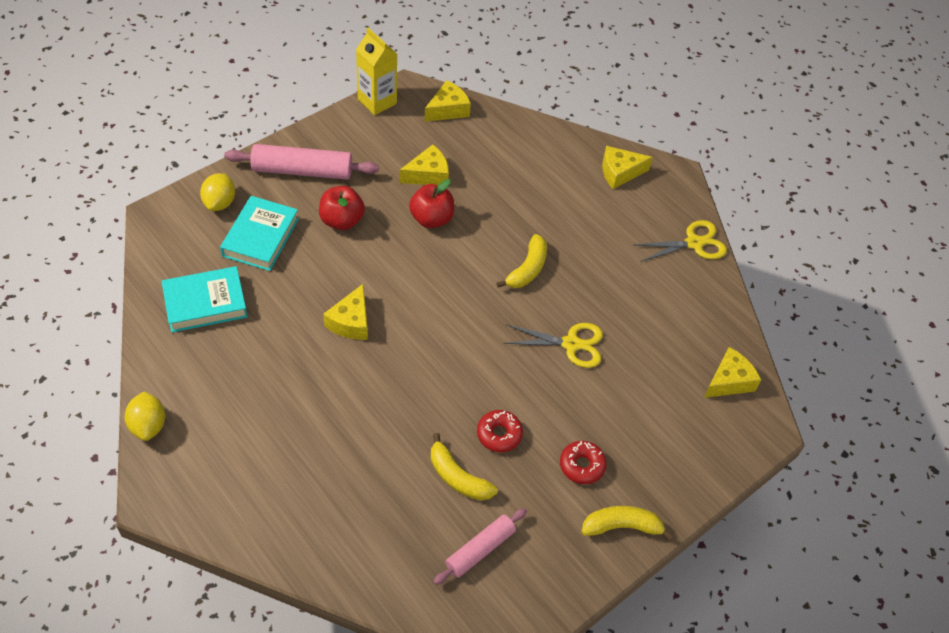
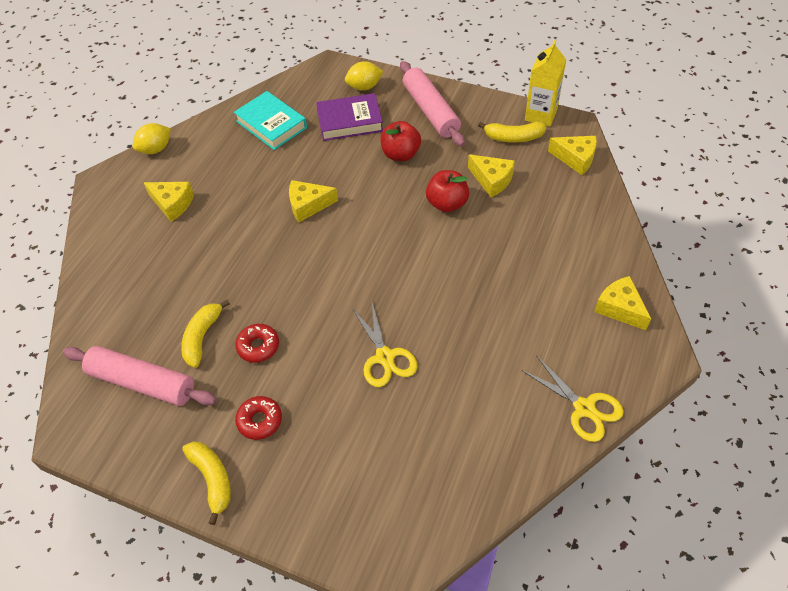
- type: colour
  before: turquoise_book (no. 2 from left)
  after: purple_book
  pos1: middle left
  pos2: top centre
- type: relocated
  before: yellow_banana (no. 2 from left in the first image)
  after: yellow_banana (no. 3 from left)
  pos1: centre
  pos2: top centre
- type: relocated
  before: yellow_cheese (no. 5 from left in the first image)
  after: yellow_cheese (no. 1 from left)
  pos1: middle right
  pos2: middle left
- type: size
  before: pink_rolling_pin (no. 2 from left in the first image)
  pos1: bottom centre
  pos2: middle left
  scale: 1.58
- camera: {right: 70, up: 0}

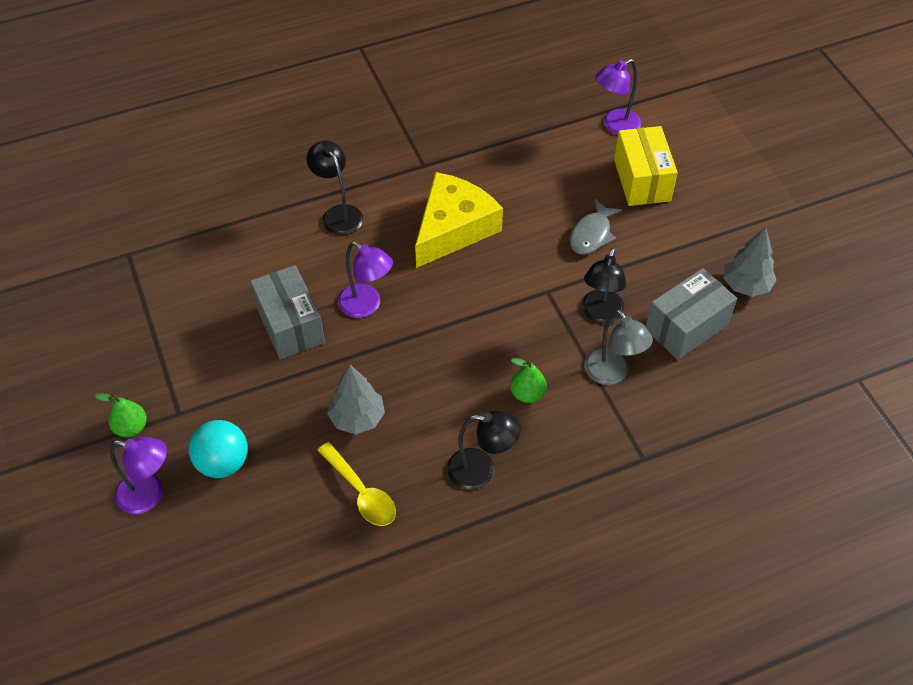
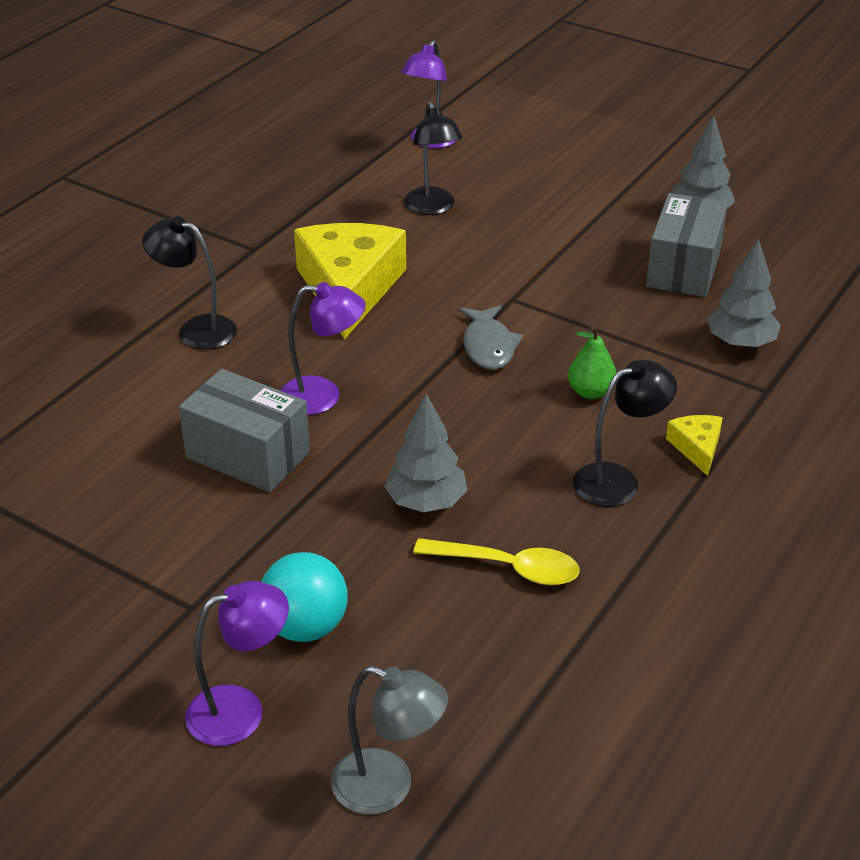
- type: missing
  before: yellow_box
  pos1: top right
- type: relocated
  before: grey_fish
  pos1: top centre
  pos2: centre
- type: relocated
  before: black_lamp (no. 3 from left in the first image)
  after: black_lamp (no. 2 from left)
  pos1: centre
  pos2: top centre
- type: relocated
  before: grey_lamp
  pos1: middle right
  pos2: bottom centre
- type: missing
  before: green_pear (no. 1 from left)
  pos1: middle left
- type: appeared
  after: grey_tree (no. 3 from left)
  pos2: middle right
- type: appeared
  after: yellow_cheese (no. 2 from left)
  pos2: middle right
- camera: {right: -35, up: -15}

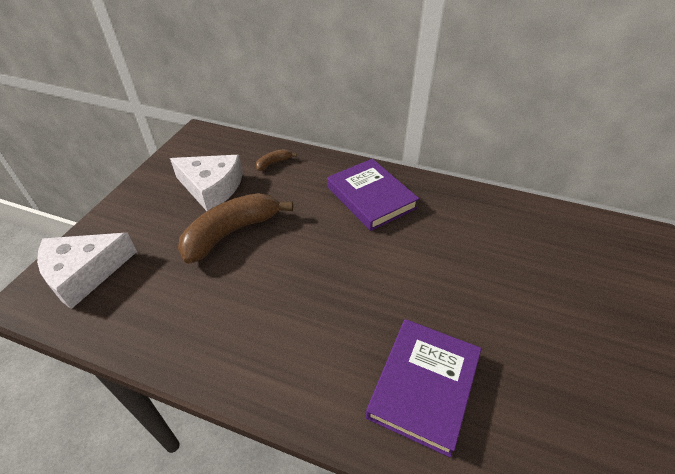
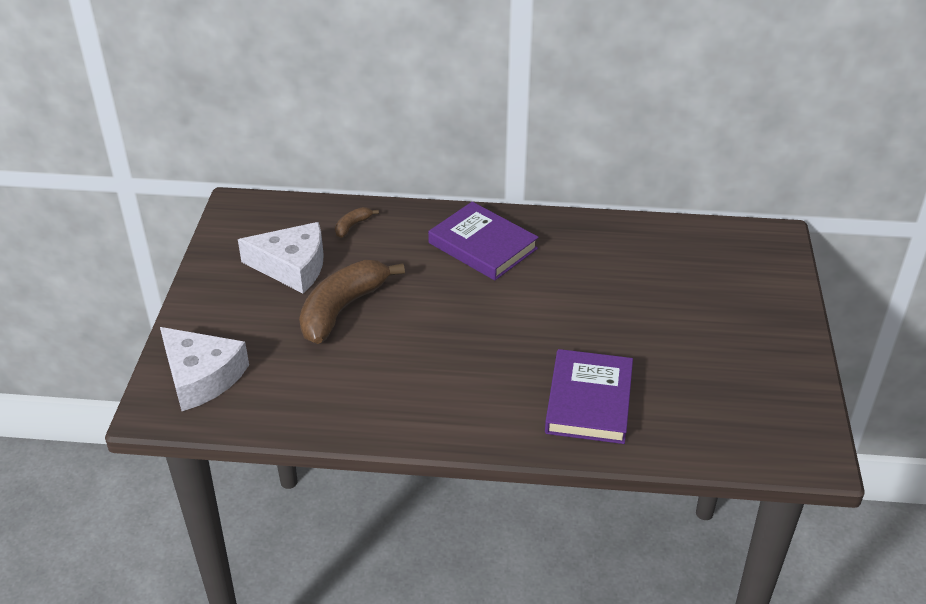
- type: spun
  before: white_cheese (no. 1 from left)
  pos1: middle left
  pos2: middle left
  turn: -90
- camera: {right: -15, up: -5}

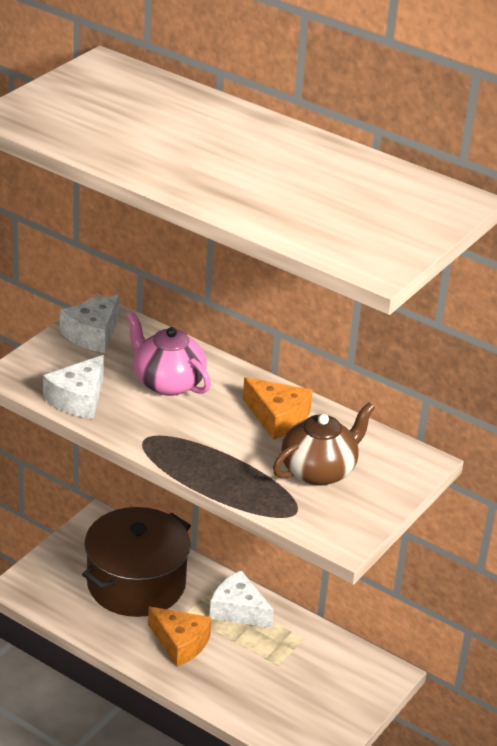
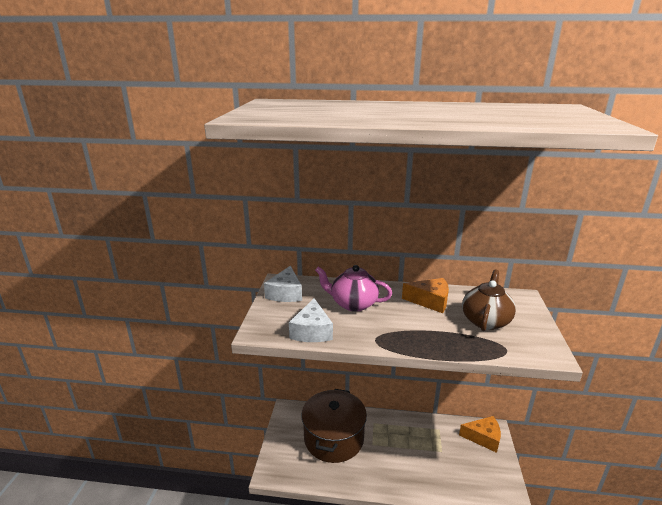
- type: missing
  before: white_cheese (no. 3 from left)
  pos1: bottom centre
- type: relocated
  before: orange_cheese (no. 1 from left in the first image)
  after: orange_cheese (no. 2 from left)
  pos1: bottom centre
  pos2: bottom right
- camera: {right: -25, up: -10}

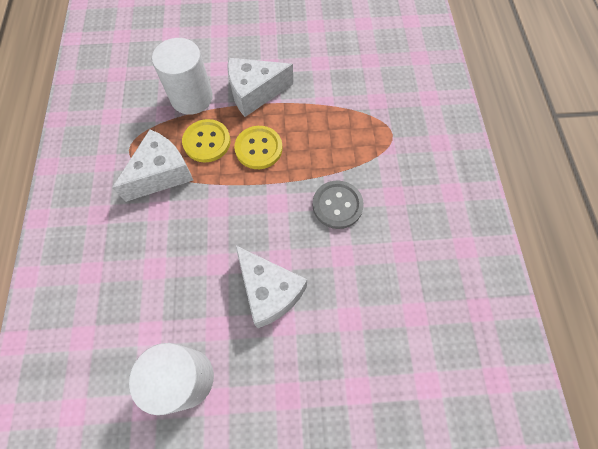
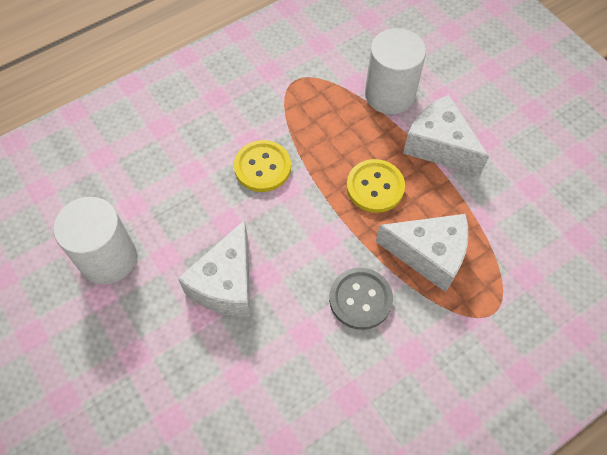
- type: relocated
  before: yellow_button (no. 1 from left)
  pos1: top centre
  pos2: centre
- type: relocated
  before: white_cheese (no. 1 from left in the first image)
  after: white_cheese (no. 2 from left)
  pos1: middle left
  pos2: middle right
- camera: {right: 60, up: -5}

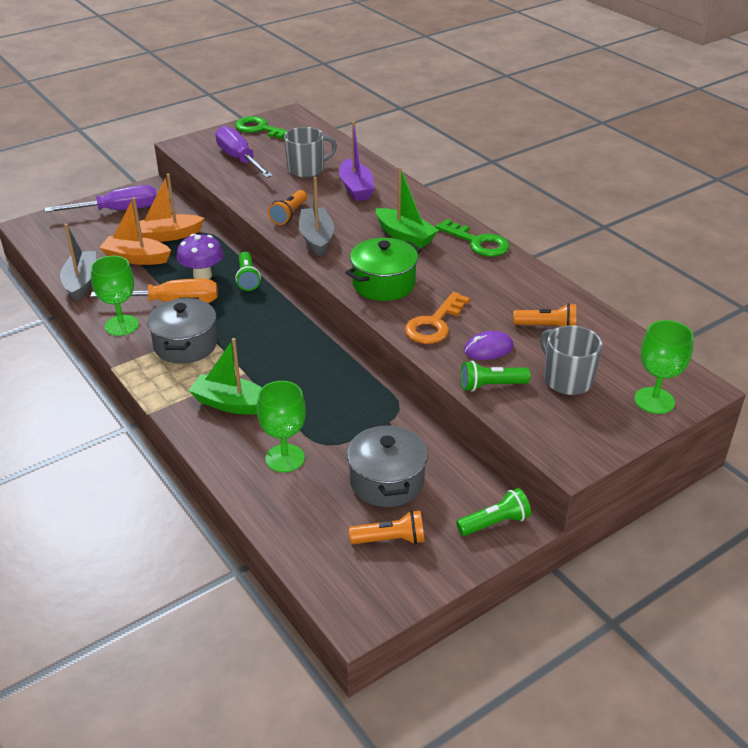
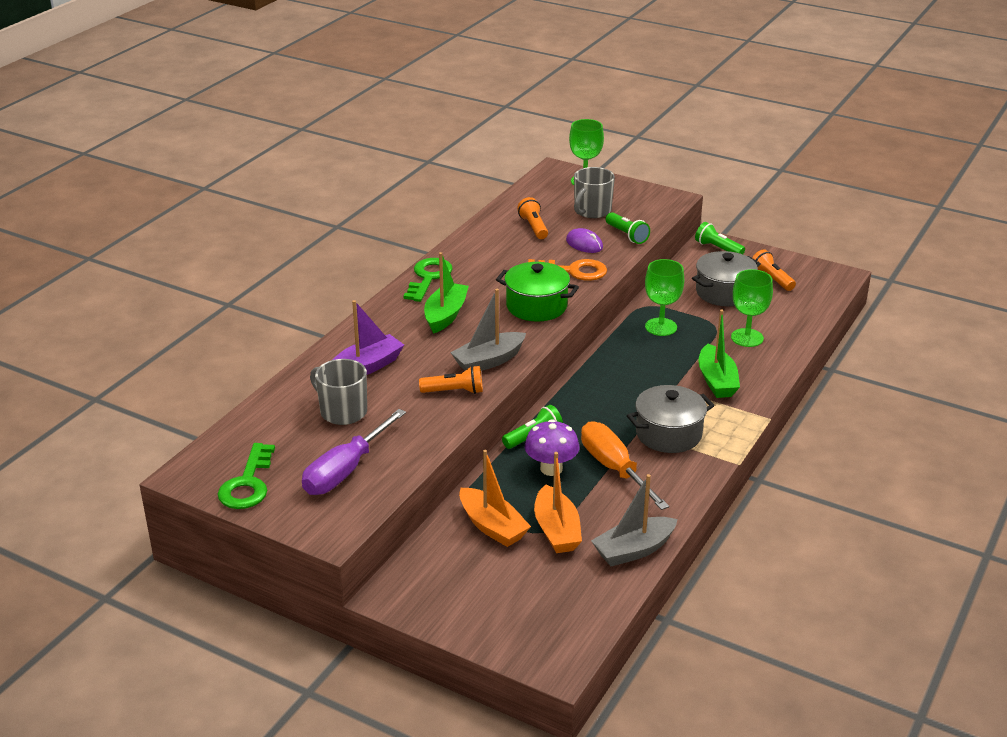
- type: missing
  before: purple_screwdriver (no. 1 from left)
  pos1: top left
- type: relocated
  before: green_goblet (no. 1 from left in the first image)
  after: green_goblet (no. 2 from left)
  pos1: middle left
  pos2: centre
- camera: {right: -115, up: -5}

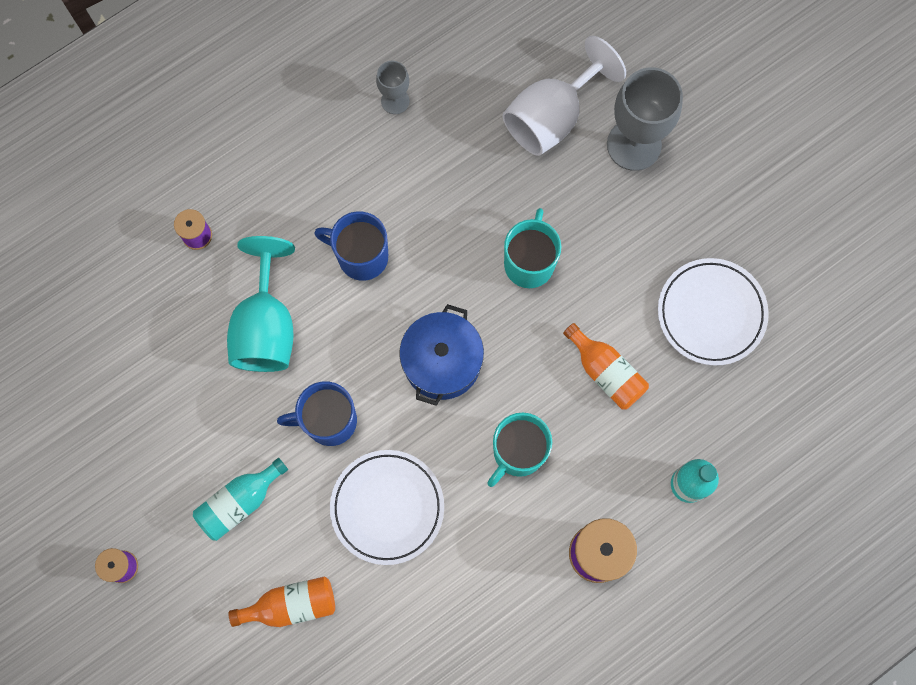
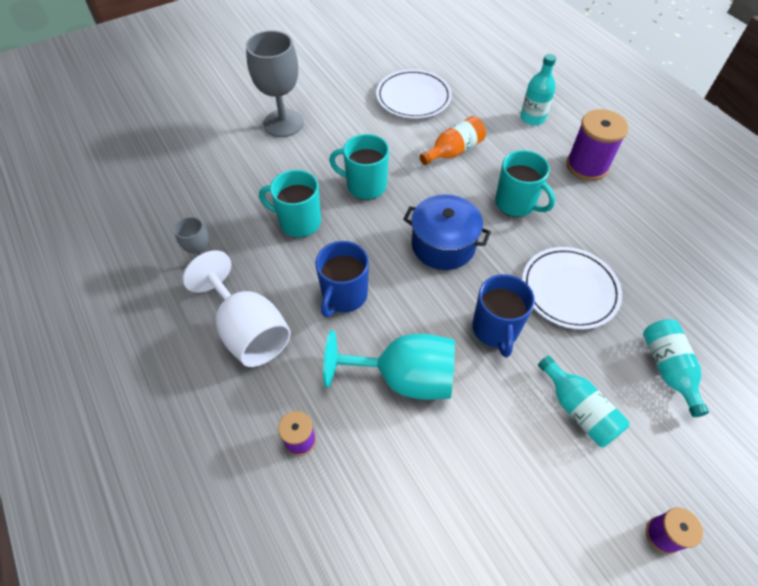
- type: relocated
  before: white_goblet
  pos1: top centre
  pos2: middle left
- type: colour
  before: orange_bottle (no. 1 from left)
  after: turquoise_bottle (no. 3 from left)
  pos1: bottom left
  pos2: middle right
- type: appeared
  after: turquoise_mug (no. 1 from left)
  pos2: centre
- camera: {right: -85, up: -20}

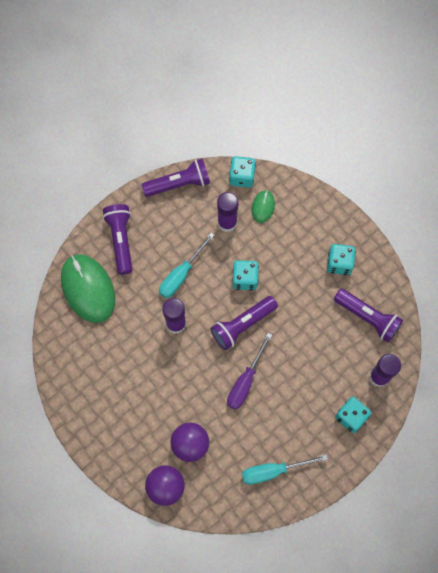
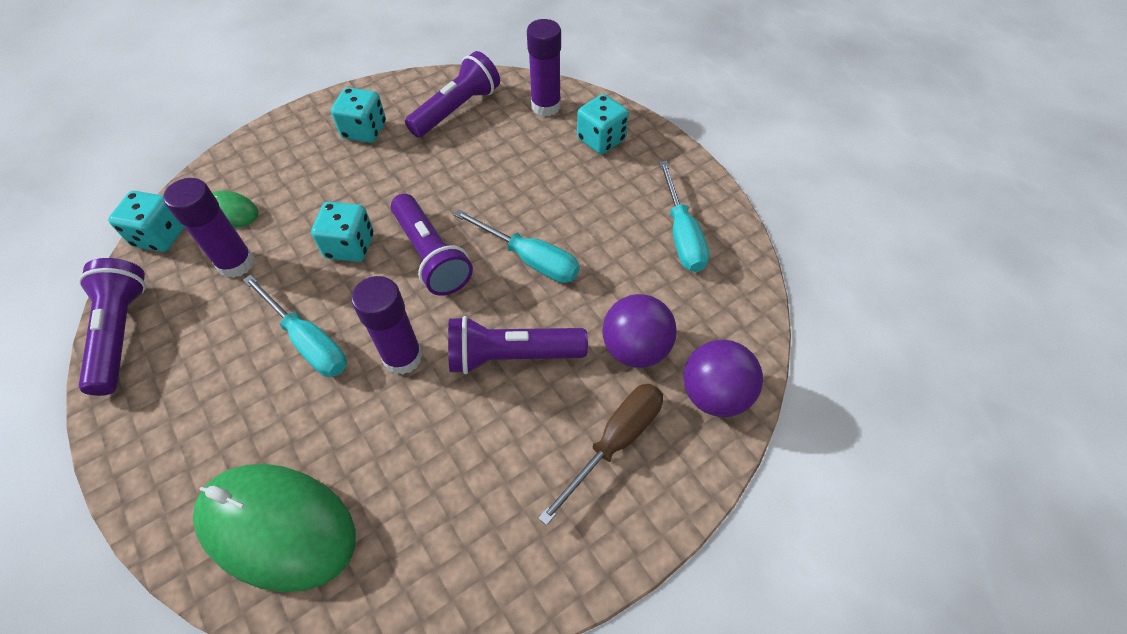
- type: relocated
  before: purple_flashlight (no. 1 from left in the first image)
  after: purple_flashlight (no. 4 from left)
  pos1: middle left
  pos2: centre
- type: spun
  before: green_mouse (no. 1 from left in the first image)
  pos1: middle left
  pos2: bottom left
  turn: 45
- type: colour
  before: purple_screwdriver
  after: turquoise_screwdriver (no. 2 from left)
  pos1: centre
  pos2: centre
- type: appeared
  after: brown_screwdriver
  pos2: bottom centre
- camera: {right: -85, up: -15}

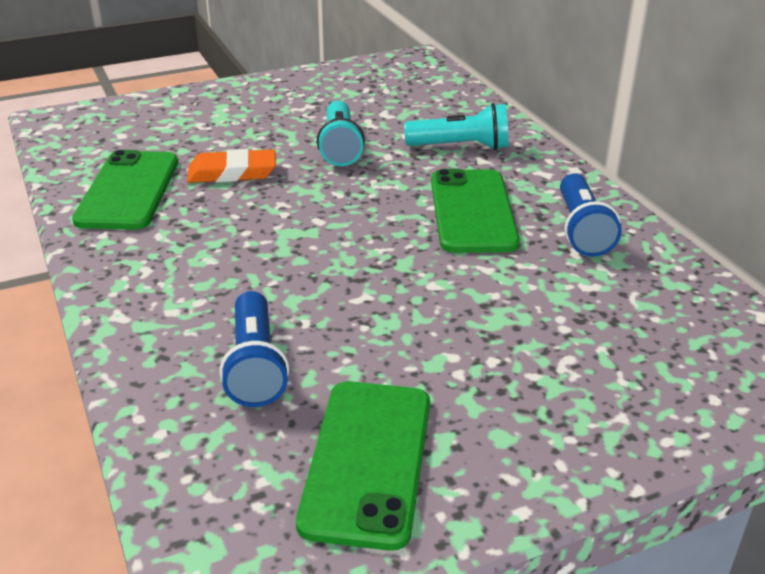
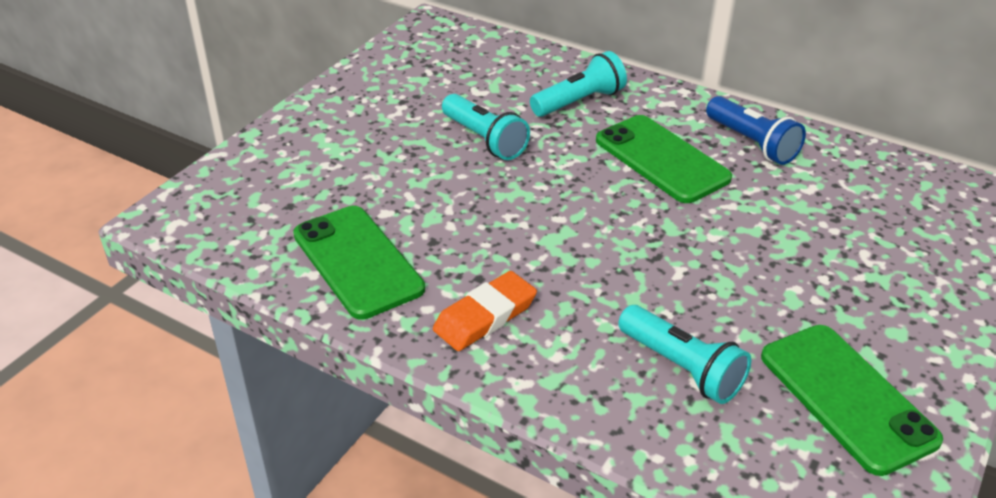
- type: relocated
  before: orange_eraser
  pos1: top left
  pos2: centre
- type: colour
  before: blue_flashlight (no. 1 from left)
  after: turquoise_flashlight (no. 3 from left)
  pos1: middle left
  pos2: bottom right
- camera: {right: -35, up: 5}

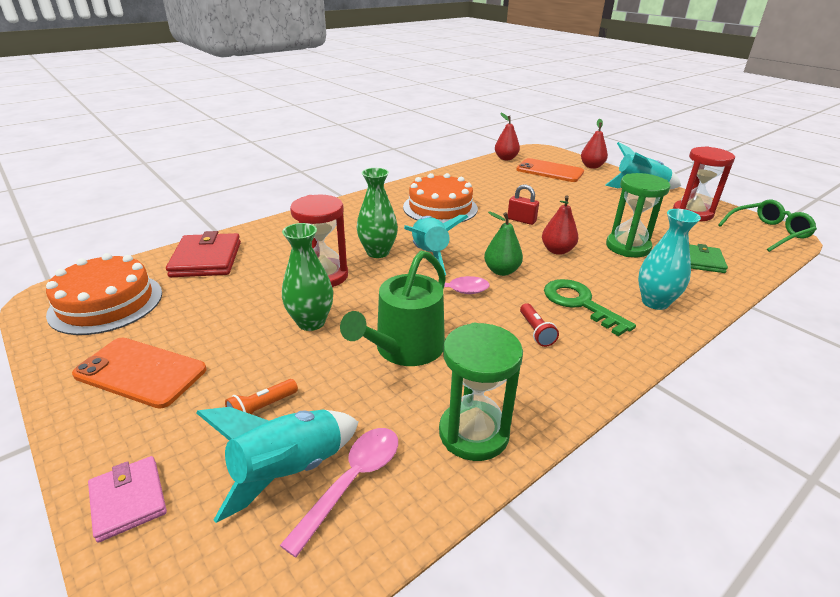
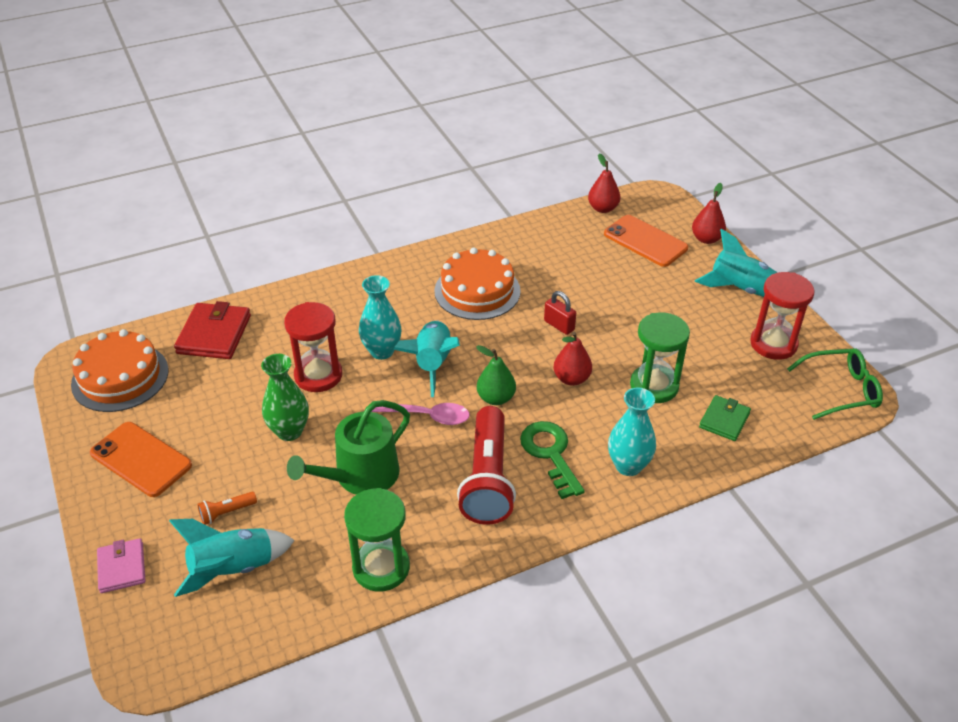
- type: colour
  before: green_vase (no. 2 from left)
  after: turquoise_vase (no. 1 from left)
  pos1: centre
  pos2: centre
- type: size
  before: red_flashlight
  pos1: centre
  pos2: centre
  scale: 2.4
- type: missing
  before: pink_spoon (no. 1 from left)
  pos1: bottom centre
- camera: {right: 15, up: 10}

